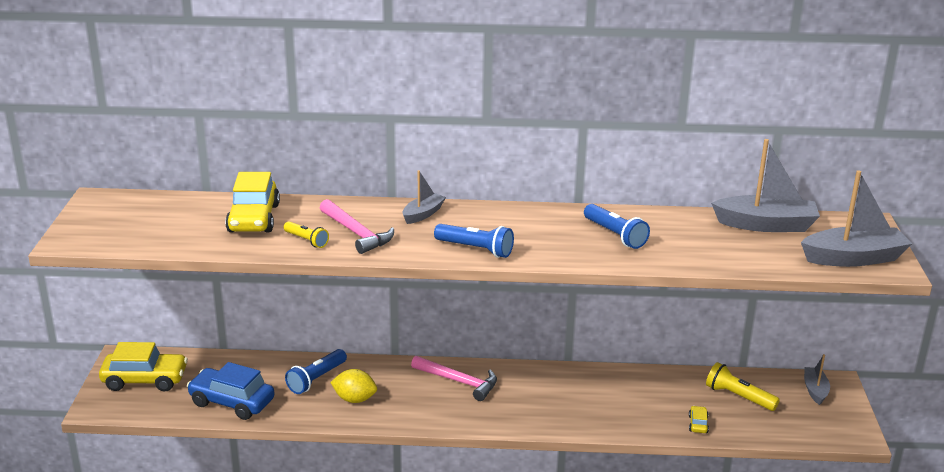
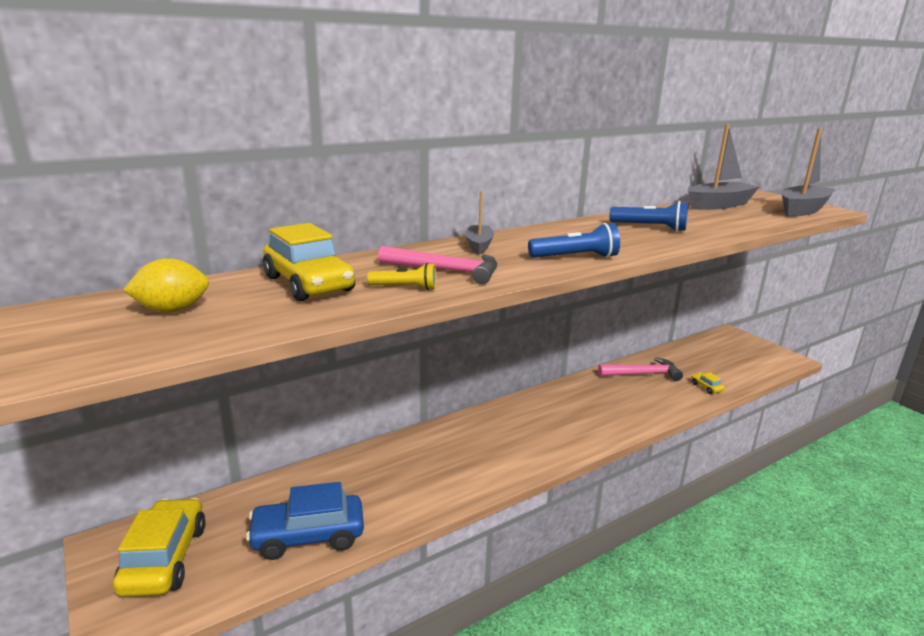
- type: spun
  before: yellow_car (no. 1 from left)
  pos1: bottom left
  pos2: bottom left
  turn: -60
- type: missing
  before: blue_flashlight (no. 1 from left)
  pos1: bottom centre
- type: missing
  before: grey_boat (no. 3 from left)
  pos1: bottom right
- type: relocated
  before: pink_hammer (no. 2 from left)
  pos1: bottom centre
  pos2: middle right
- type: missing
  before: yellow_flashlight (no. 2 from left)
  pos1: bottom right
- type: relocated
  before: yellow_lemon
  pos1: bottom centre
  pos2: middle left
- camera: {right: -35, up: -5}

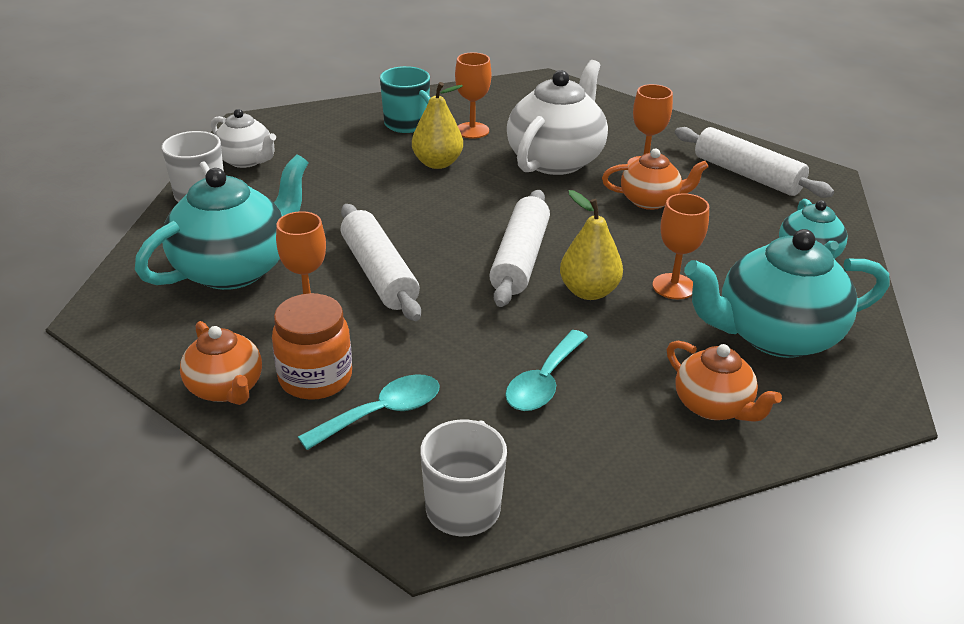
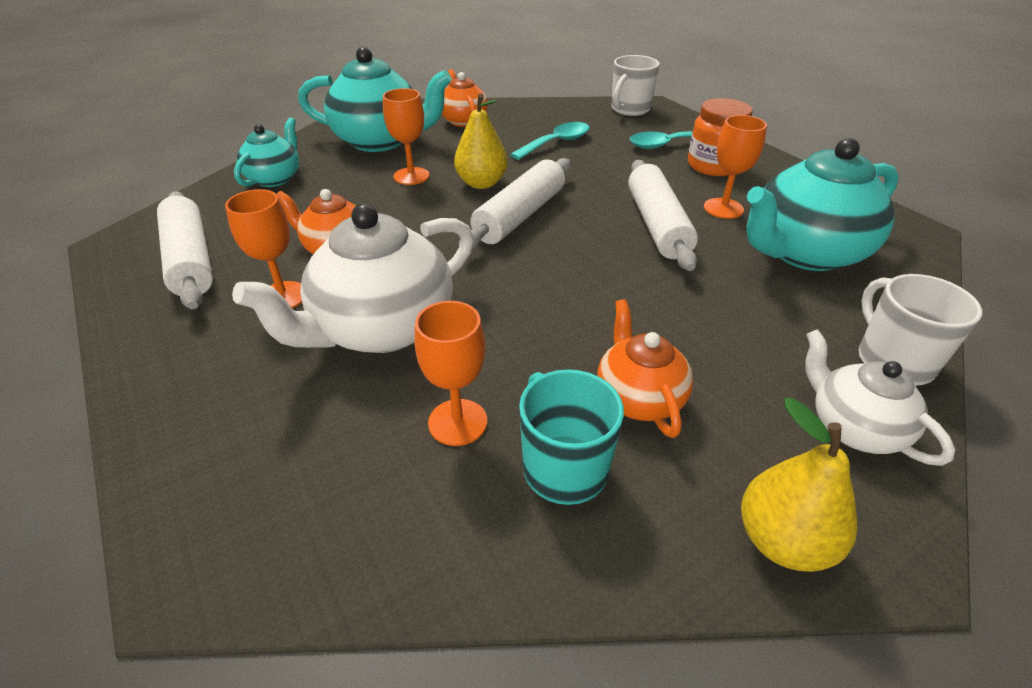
- type: relocated
  before: yellow_pear (no. 1 from left in the first image)
  after: yellow_pear (no. 2 from left)
  pos1: top centre
  pos2: bottom right
- type: relocated
  before: orange_teapot (no. 1 from left in the first image)
  after: orange_teapot (no. 3 from left)
  pos1: middle left
  pos2: centre
- camera: {right: -160, up: 5}

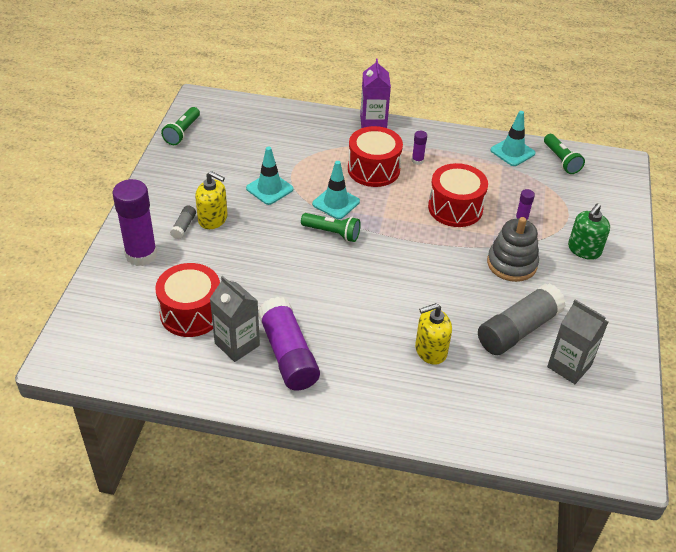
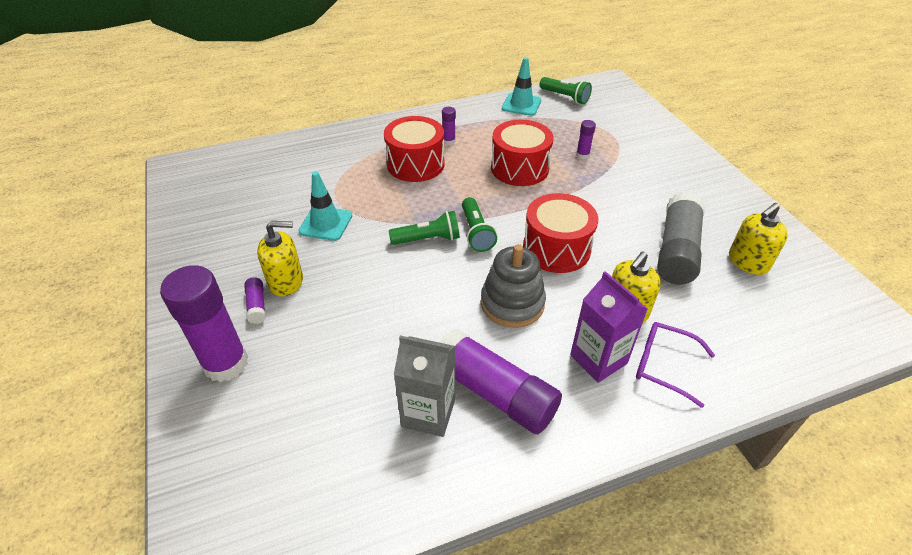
- type: relocated
  before: purple_carton
  pos1: top centre
  pos2: middle right
- type: relocated
  before: green_flashlight (no. 1 from left in the first image)
  after: green_flashlight (no. 2 from left)
  pos1: top left
  pos2: centre
- type: missing
  before: turquoise_traffic_cone (no. 2 from left)
  pos1: centre
- type: missing
  before: green_soap_dispenser
  pos1: middle right
- type: colour
  before: grey_glue_stick (no. 1 from left)
  after: purple_glue_stick (no. 2 from left)
  pos1: middle left
  pos2: middle left
- type: relocated
  before: grey_stacking_toy
  pos1: middle right
  pos2: centre
- type: relocated
  before: red_drum (no. 1 from left in the first image)
  after: red_drum (no. 3 from left)
  pos1: middle left
  pos2: centre
- type: exchanged
  before: grey_carton (no. 2 from left)
  after: yellow_soap_dispenser (no. 3 from left)
  pos1: middle right
  pos2: middle right
- type: appeared
  after: purple_glasses
  pos2: middle right
- camera: {right: -30, up: 0}

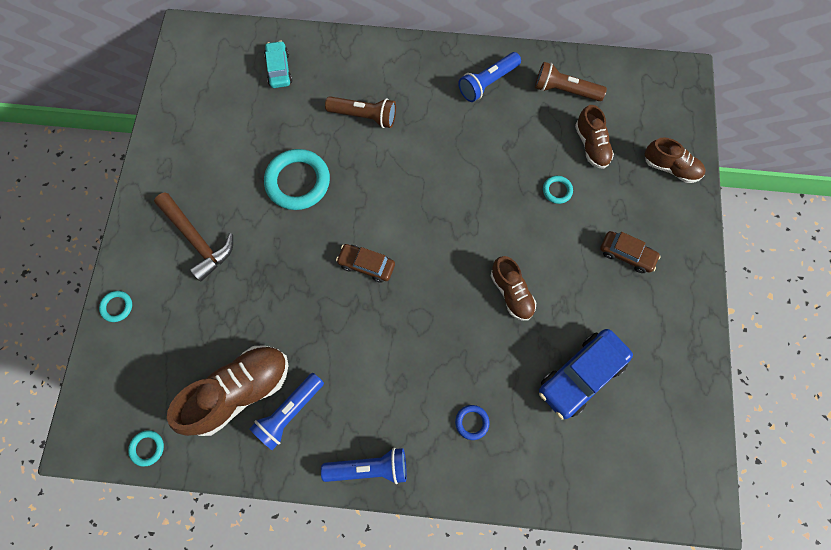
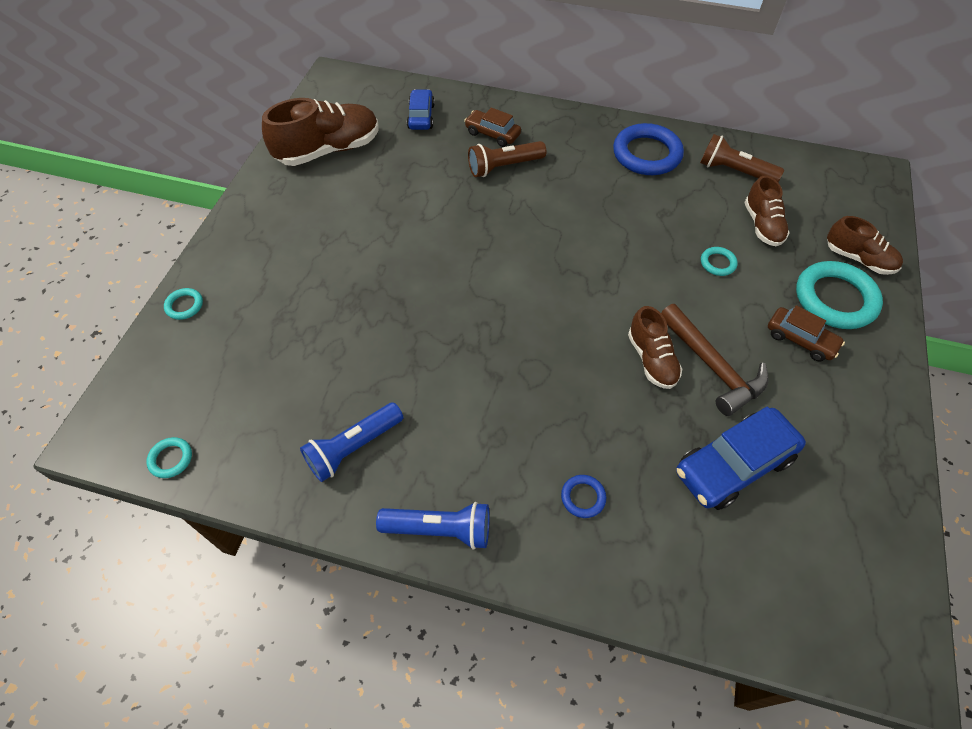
- type: colour
  before: turquoise_car
  after: blue_car (no. 1 from left)
  pos1: top centre
  pos2: top centre
- type: exchanged
  before: blue_flashlight (no. 3 from left)
  after: blue_ring (no. 2 from left)
  pos1: top centre
  pos2: top right
- type: spun
  before: brown_flashlight (no. 1 from left)
  pos1: top centre
  pos2: top centre
  turn: 135
- type: relocated
  before: turquoise_ring (no. 3 from left in the first image)
  after: turquoise_ring (no. 4 from left)
  pos1: top centre
  pos2: middle right
- type: relocated
  before: brown_hammer
  pos1: middle left
  pos2: middle right
- type: relocated
  before: brown_car (no. 1 from left)
  pos1: centre
  pos2: top centre
- type: relocated
  before: brown_shoe (no. 1 from left)
  pos1: bottom left
  pos2: top left
- camera: {right: 10, up: -15}

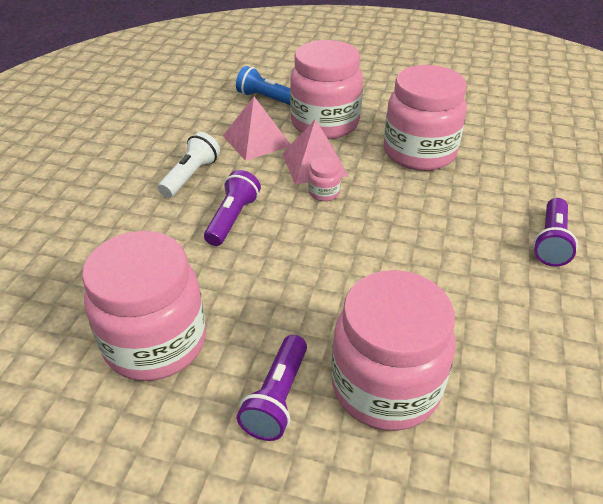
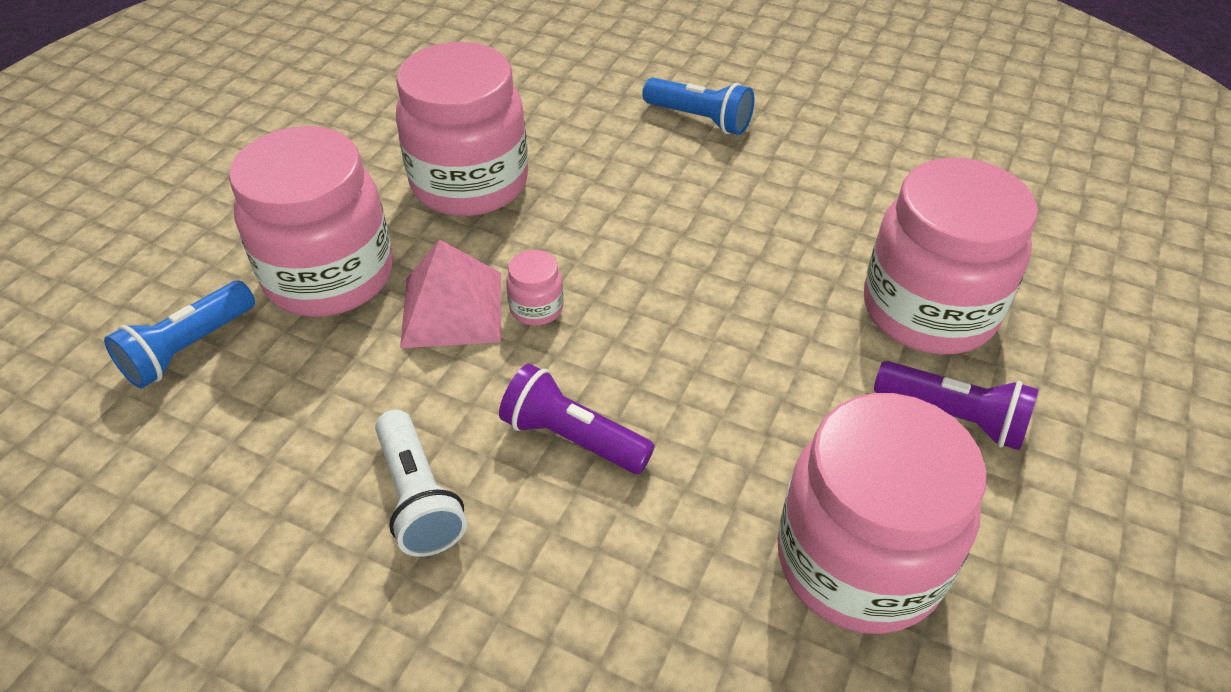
- type: missing
  before: pink_pyramid (no. 1 from left)
  pos1: top centre
- type: spun
  before: white_flashlight
  pos1: top left
  pos2: bottom centre
  turn: -150
- type: colour
  before: purple_flashlight (no. 3 from left)
  after: blue_flashlight (no. 2 from left)
  pos1: middle right
  pos2: top centre
- camera: {right: -80, up: 5}

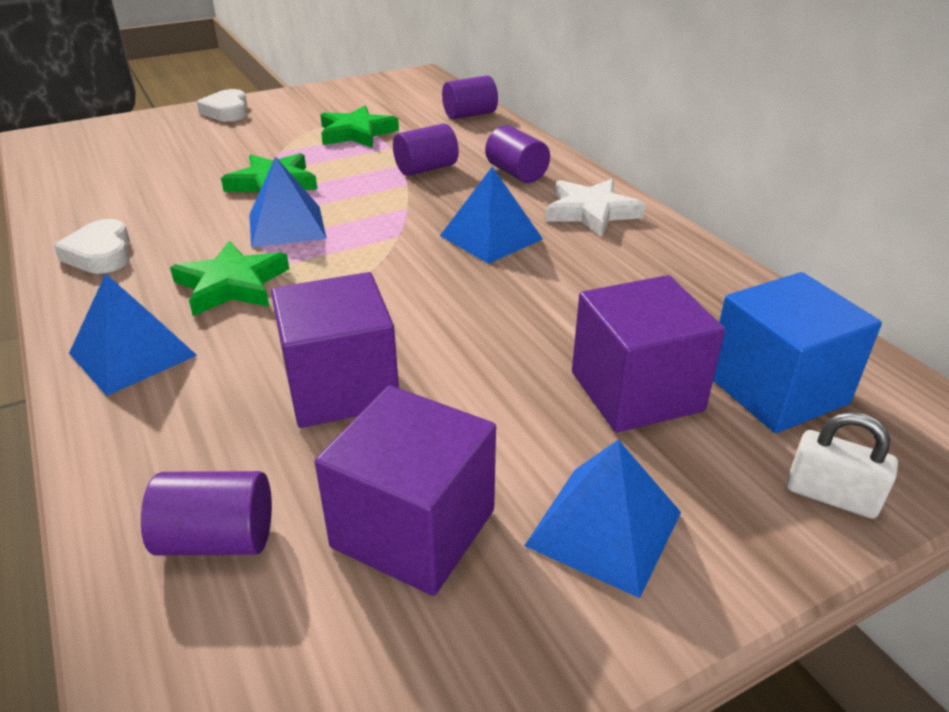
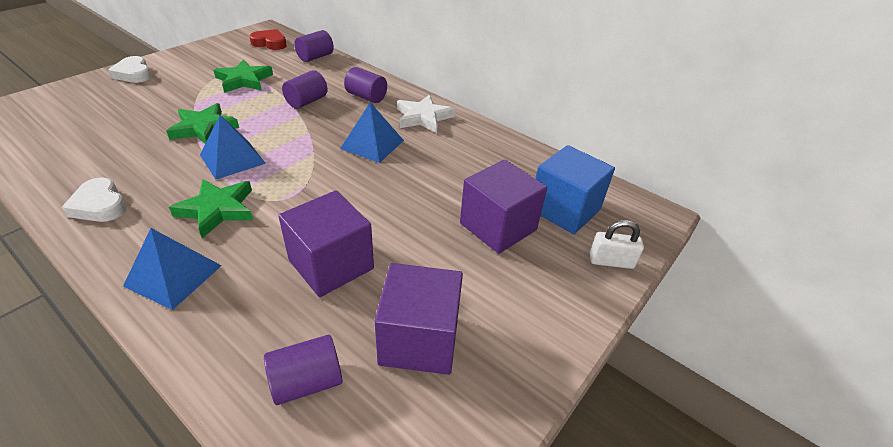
- type: missing
  before: blue_pyramid (no. 4 from left)
  pos1: bottom centre
- type: appeared
  after: red_heart
  pos2: top left
- camera: {right: -25, up: 5}

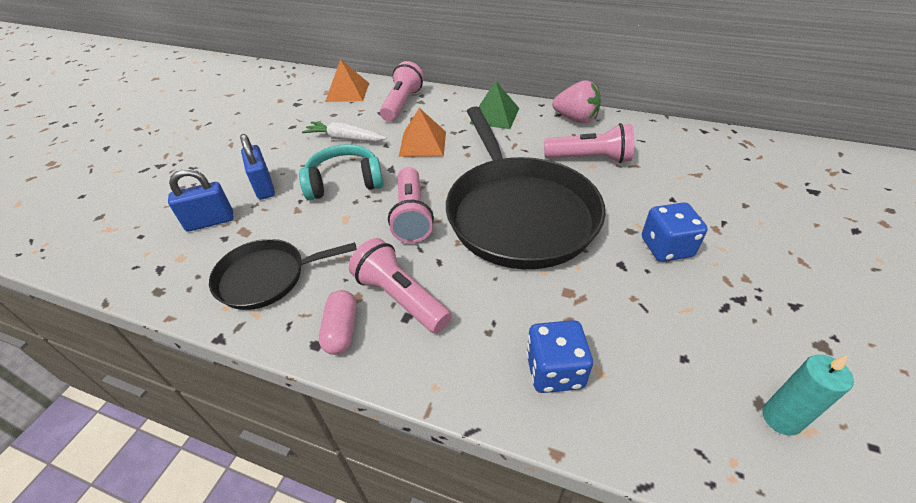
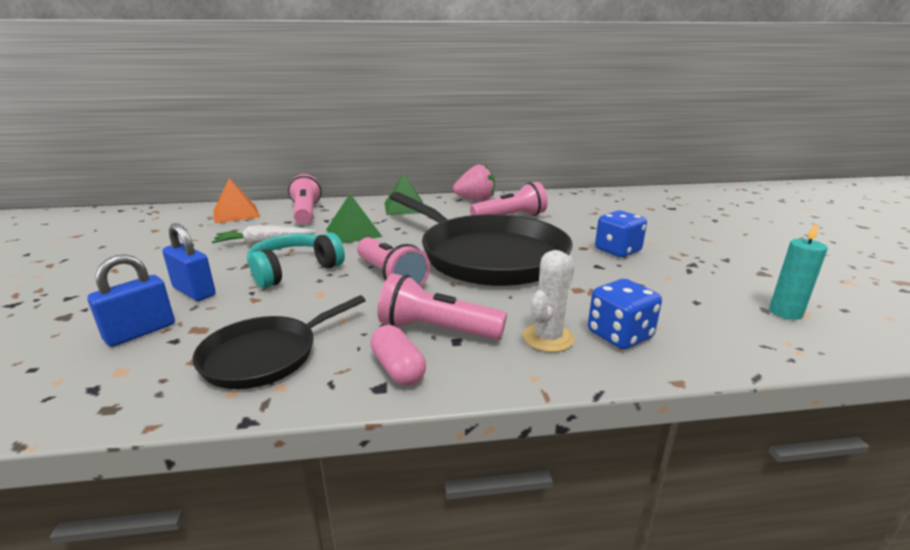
- type: colour
  before: orange_pyramid (no. 2 from left)
  after: green_pyramid (no. 1 from left)
  pos1: top centre
  pos2: centre
- type: appeared
  after: white_cactus
  pos2: centre
- camera: {right: -30, up: -20}

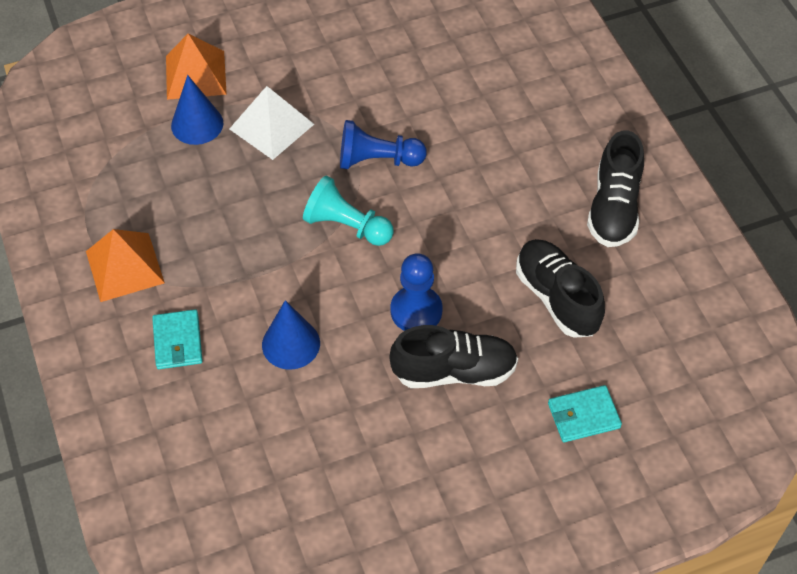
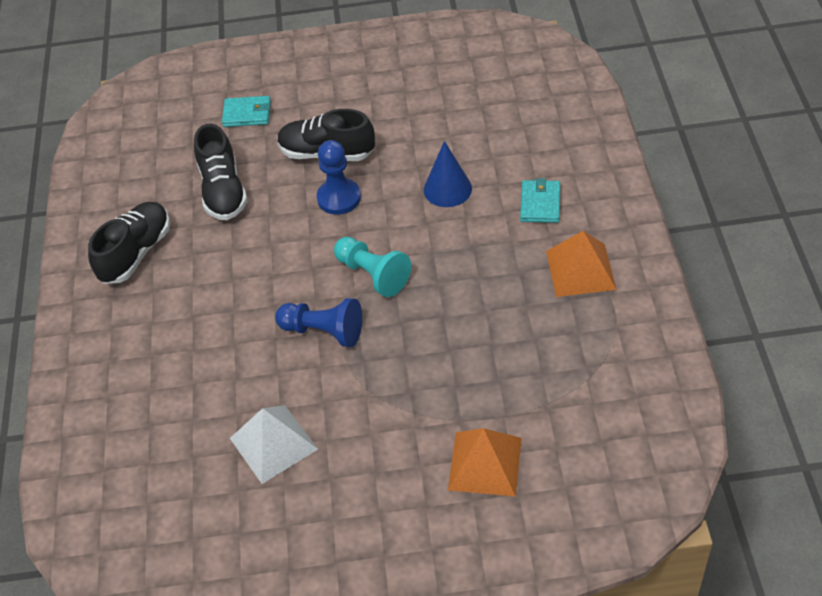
- type: missing
  before: blue_cone (no. 1 from left)
  pos1: top left
- type: relocated
  before: white_pyramid
  pos1: top centre
  pos2: bottom centre
- camera: {right: -160, up: -5}

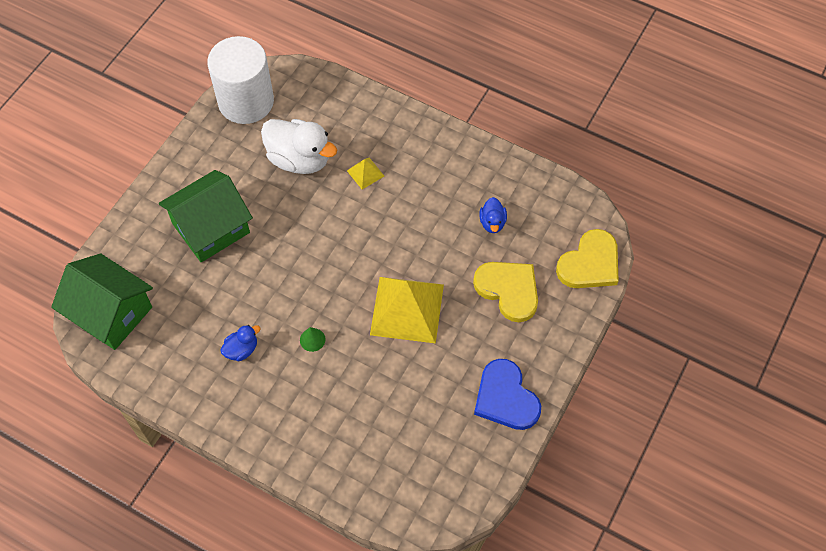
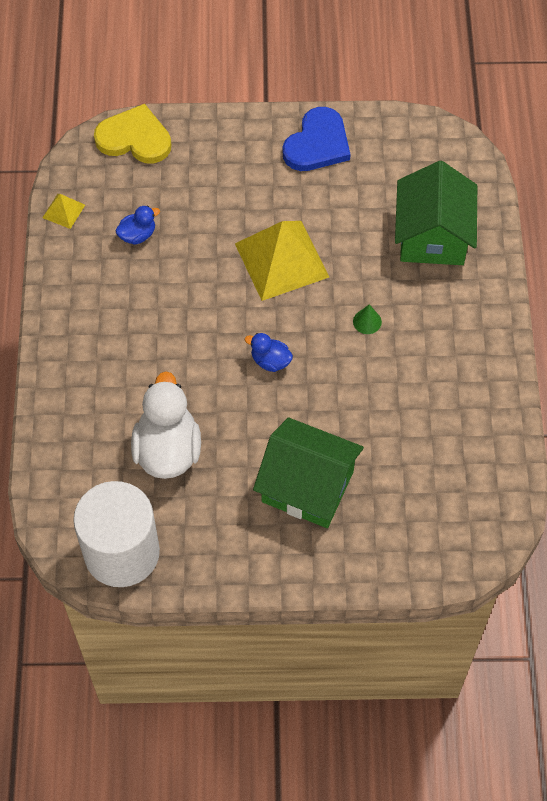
- type: relocated
  before: yellow_pyramid (no. 1 from left)
  pos1: top centre
  pos2: top left
- type: relocated
  before: green_house (no. 1 from left in the first image)
  after: green_house (no. 2 from left)
  pos1: middle left
  pos2: top right
- type: missing
  before: yellow_heart (no. 1 from left)
  pos1: centre
- type: relocated
  before: blue_duck (no. 1 from left in the first image)
  after: blue_duck (no. 2 from left)
  pos1: middle left
  pos2: centre
- camera: {right: -120, up: 0}

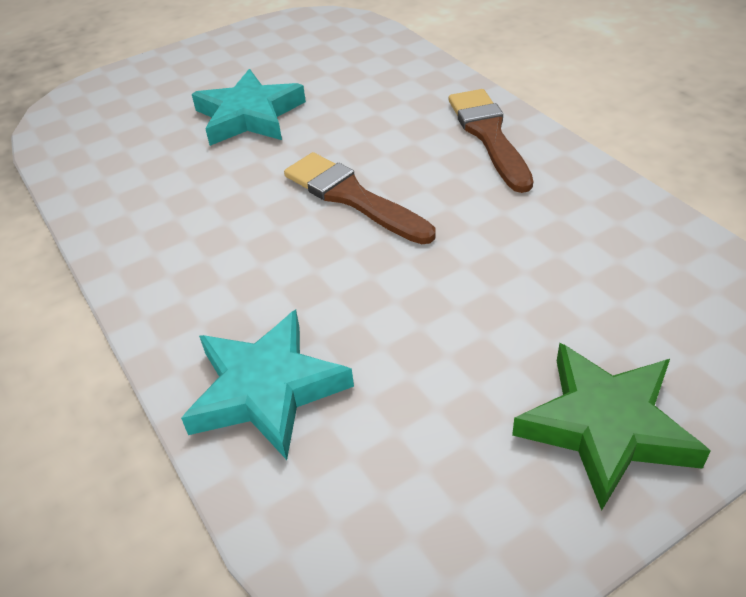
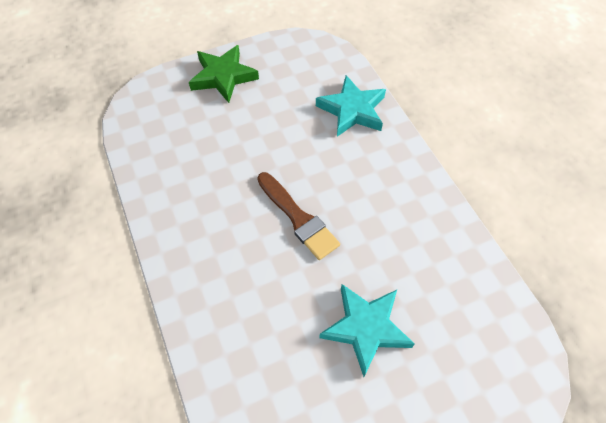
- type: missing
  before: brown_brush (no. 2 from left)
  pos1: top centre
- camera: {right: -175, up: 15}

